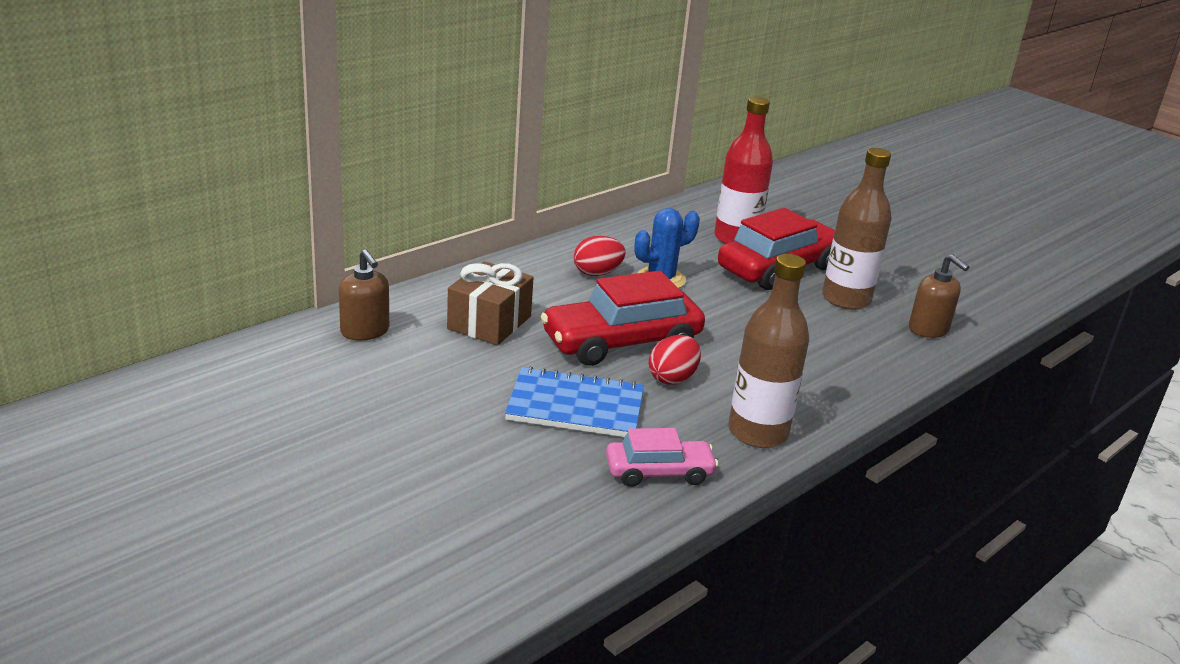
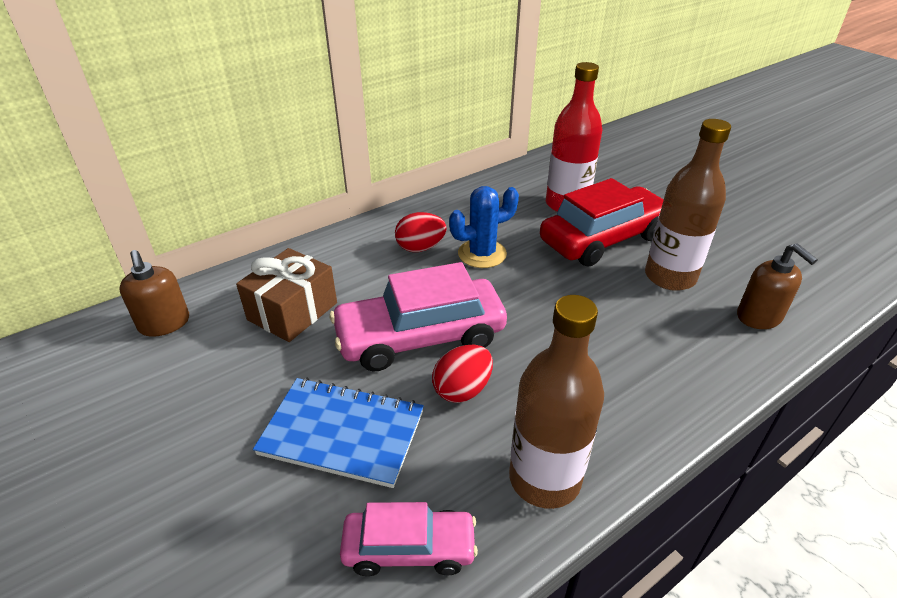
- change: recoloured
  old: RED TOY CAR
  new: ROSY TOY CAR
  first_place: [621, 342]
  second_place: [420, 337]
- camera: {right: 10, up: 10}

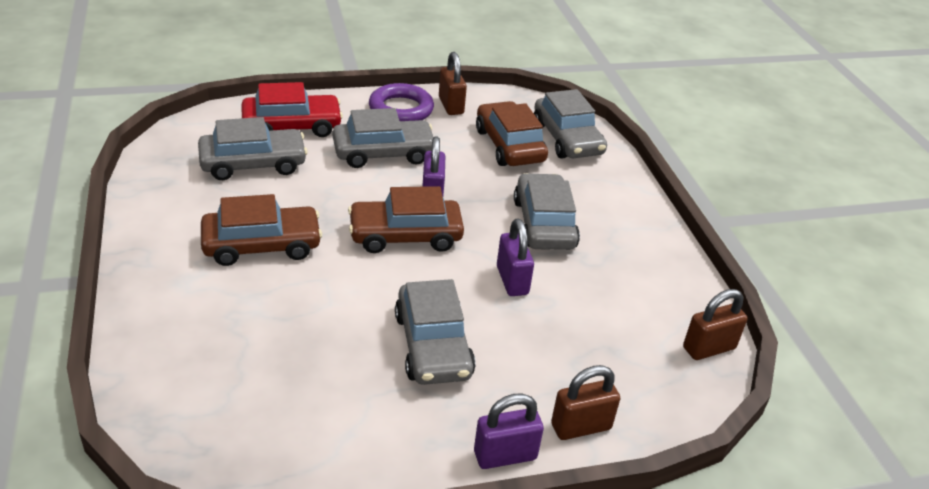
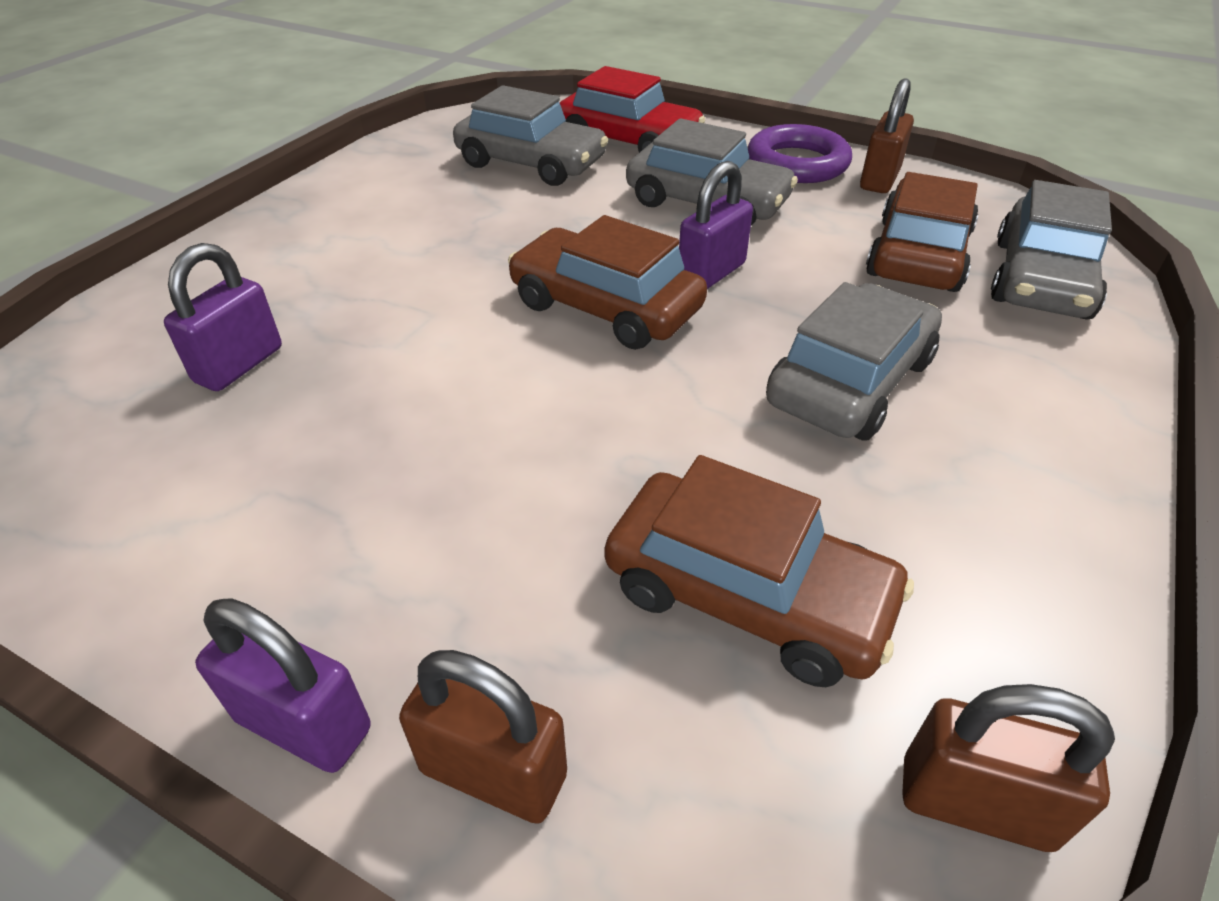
- change: moved
  old: RUSSET TOY CAR
  first_place: [262, 245]
  second_place: [747, 594]
- change: moved
  old: VIOLET PADLOCK
  first_place: [512, 280]
  second_place: [239, 365]
- change: removed
  old: GREY TOY CAR
  first_place: [433, 345]
- camera: {right: 45, up: 5}

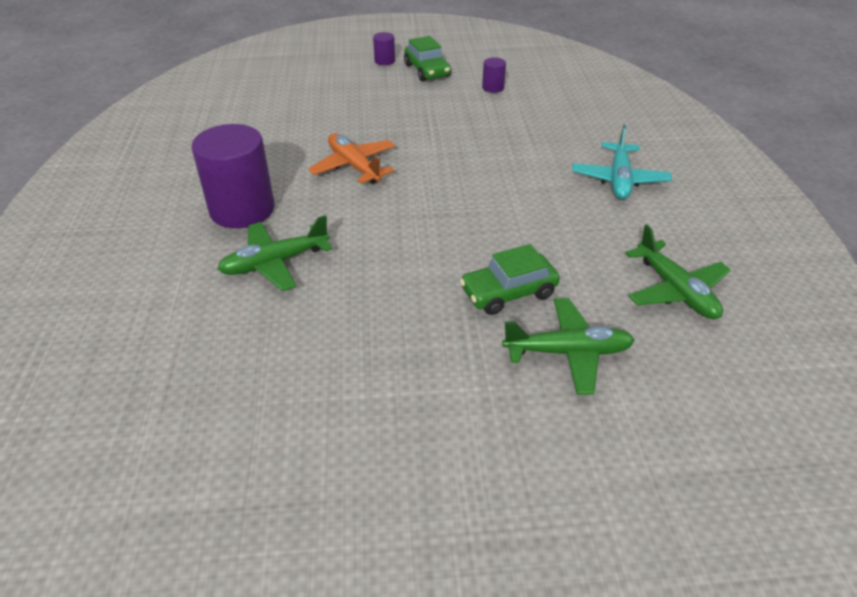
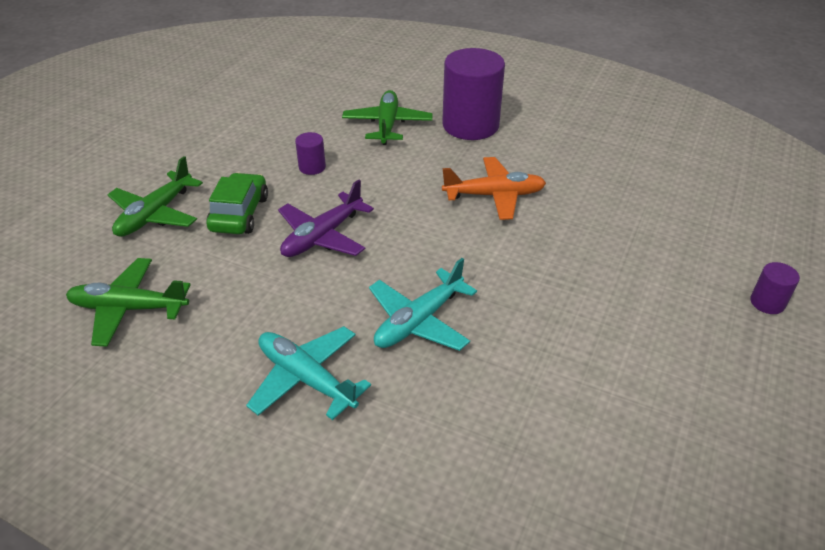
- change: removed
  old: GREEN TOY CAR
  first_place: [427, 71]
- change: moved
  old: VIOLET CYLINDER SHAPE
  first_place: [493, 87]
  second_place: [312, 167]
- change: added
  new: VIOLET TOY PLANE
  second_place: [322, 236]
- change: added
  new: TEAL TOY PLANE
  second_place: [419, 321]
- camera: {right: 120, up: 0}

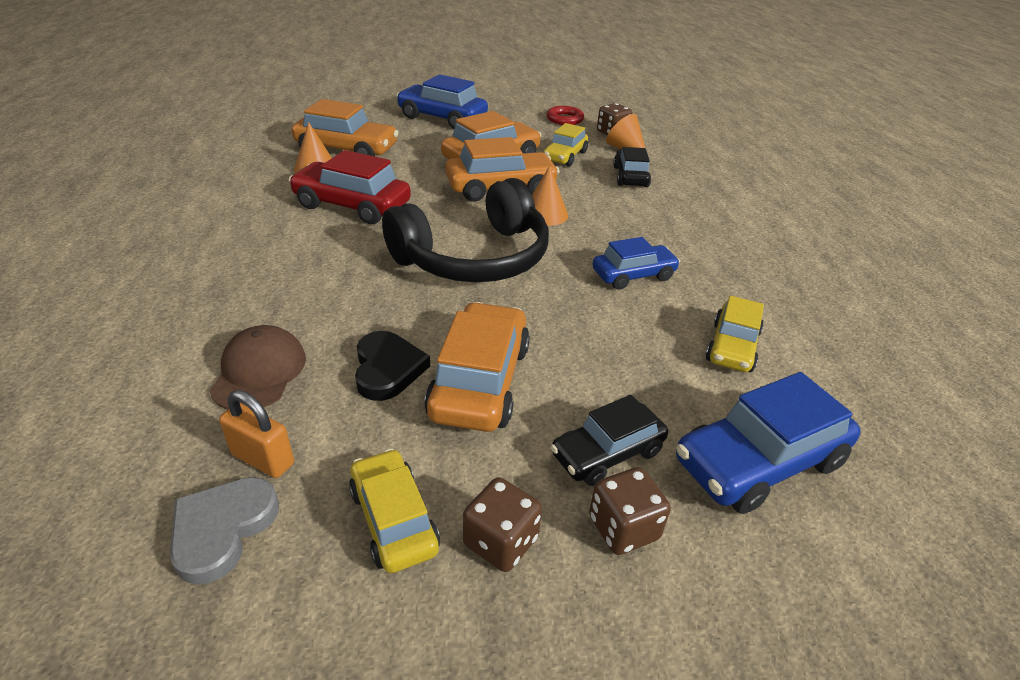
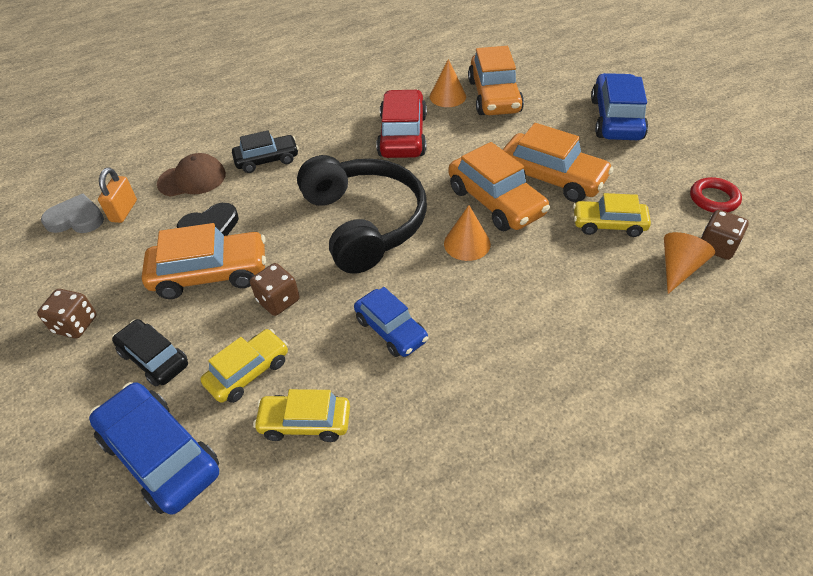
- change: moved
  old: EBONY TOY CAR
  first_place: [630, 177]
  second_place: [267, 160]
- change: turned
  old: EBONY HEADSET
  first_place: [474, 257]
  second_place: [364, 223]
  degrees: -150
- change: moved
  old: GOLDEN TOY CAR
  first_place: [393, 520]
  second_place: [248, 372]
- change: moved
  old: RUSSET DICE
  first_place: [623, 528]
  second_place: [278, 300]
- camera: {right: 75, up: 10}

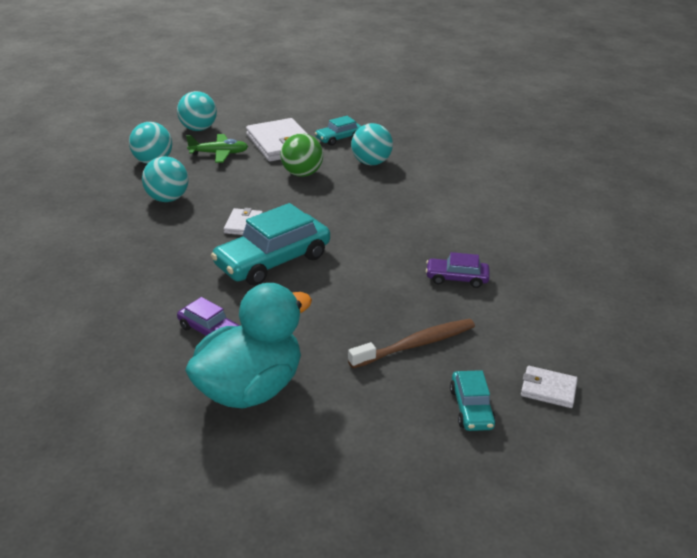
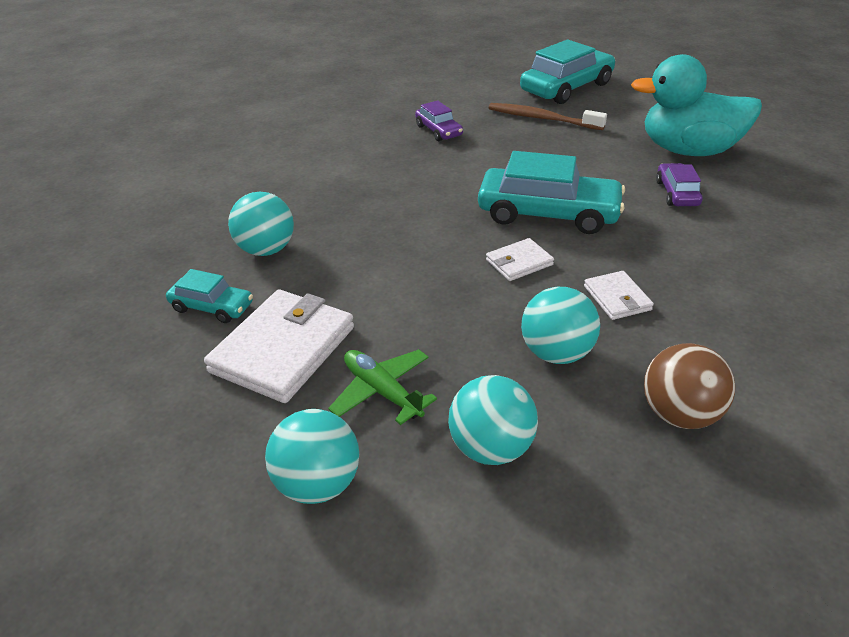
- change: removed
  old: GREEN PLAY BALL
  first_place: [302, 174]
- change: moved
  old: SNOW-WHITE WALLET
  first_place: [548, 389]
  second_place: [617, 298]
- change: resized
  old: TEAL TOY CAR
  first_place: [471, 408]
  second_place: [566, 88]
  factor: 1.93
- change: added
  new: RUSSET PLAY BALL
  second_place: [679, 414]
- camera: {right: -125, up: 5}

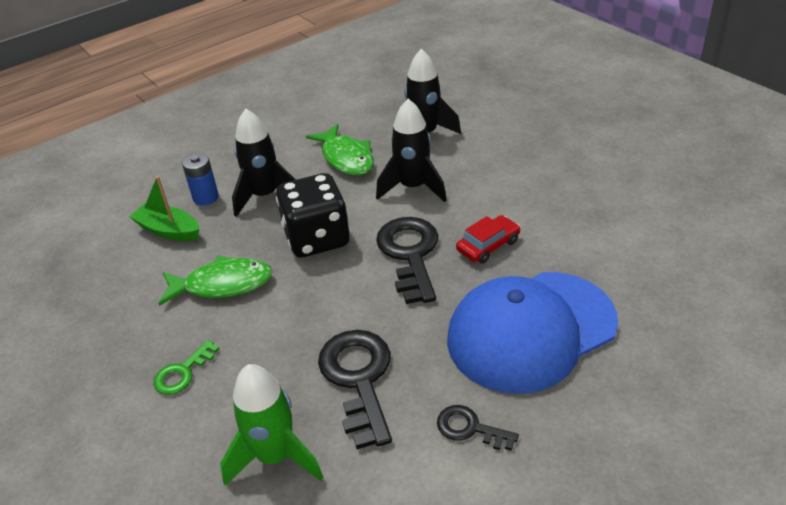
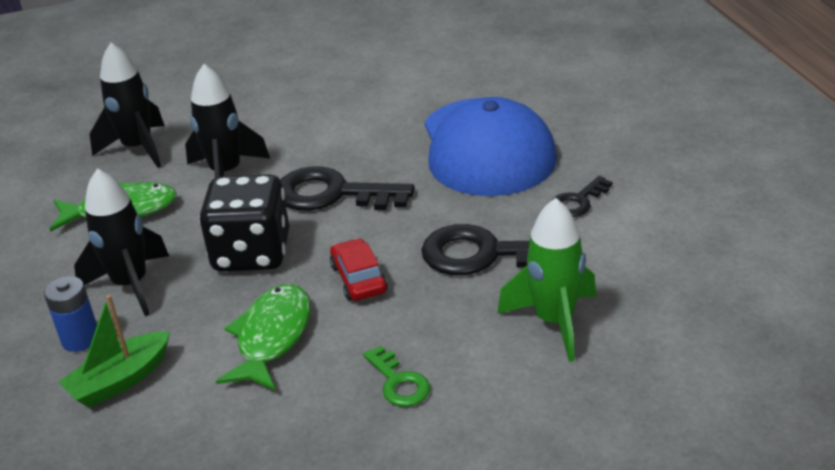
- change: moved
  old: RED TOY CAR
  first_place: [488, 246]
  second_place: [358, 279]
- camera: {right: -70, up: -5}

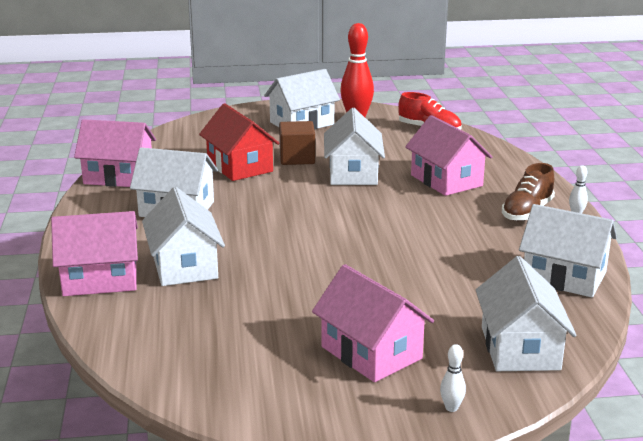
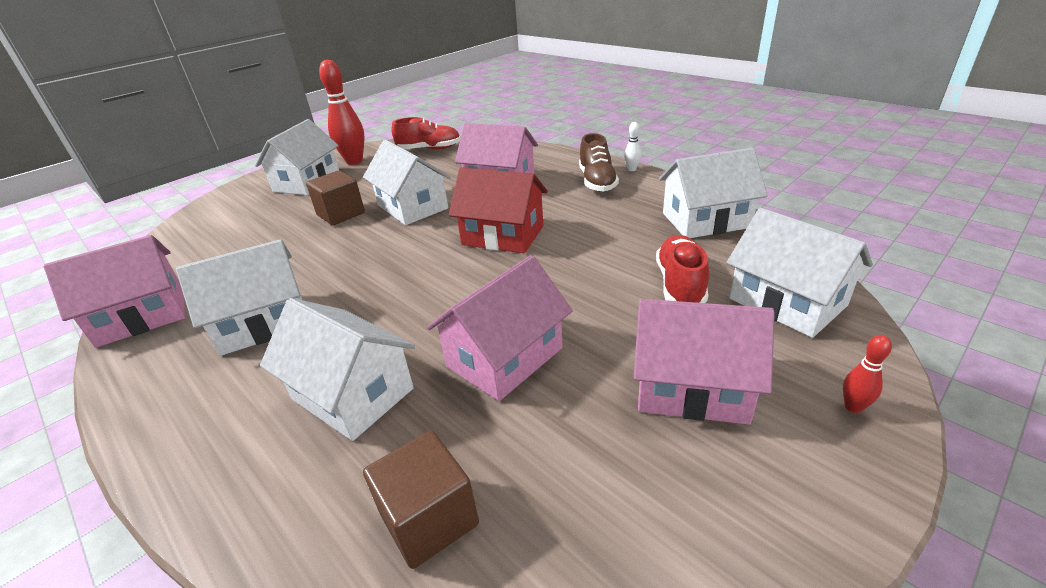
- change: moved
  old: RED TOY HOUSE
  first_place: [240, 167]
  second_place: [503, 235]
- change: moved
  old: ROSY TOY HOUSE
  first_place: [100, 279]
  second_place: [505, 357]
- change: recoloured
  old: SNOW-WHITE SKITTLE
  new: RED SKITTLE
  first_place: [451, 408]
  second_place: [853, 407]
- change: added
  new: RED LACE-UP SHOE
  second_place: [680, 284]
- change: added
  new: RUSSET SOLID CUBE
  second_place: [429, 519]
- camera: {right: -35, up: 10}

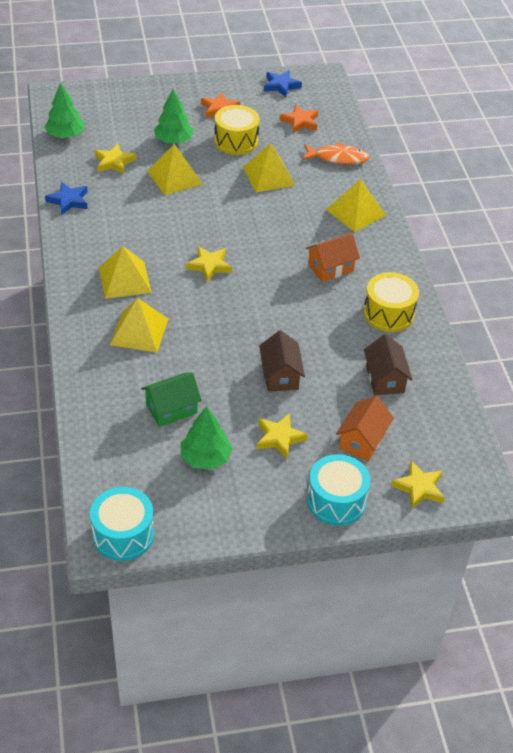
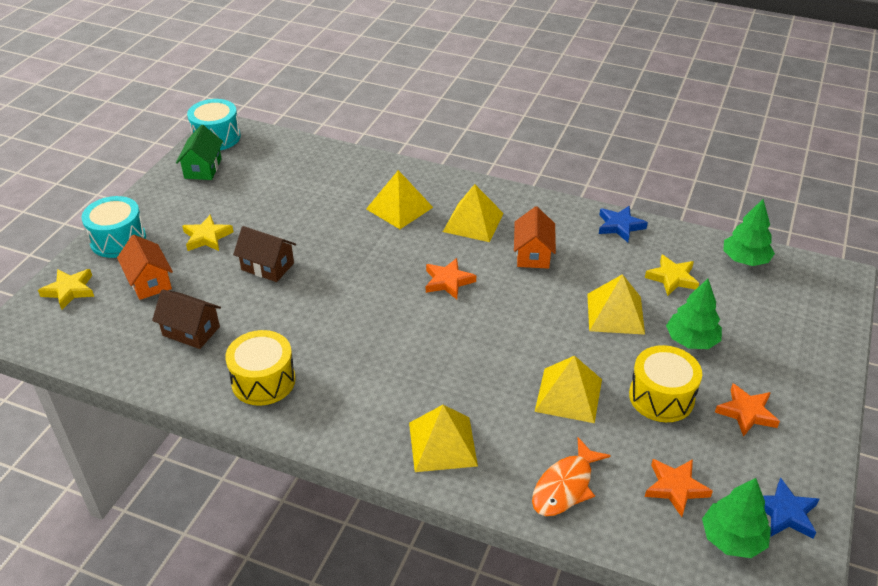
- change: moved
  old: ORANGE-COLOURED TOY HOUSE
  first_place: [330, 268]
  second_place: [533, 254]
- change: recoloured
  old: GOLDEN STAR
  new: ORANGE-COLOURED STAR
  first_place: [209, 266]
  second_place: [448, 281]
- change: moved
  old: GREEN TOY HOUSE
  first_place: [171, 409]
  second_place: [203, 168]
- change: moved
  old: GREEN FIR TREE
  first_place: [205, 458]
  second_place: [732, 538]
- camera: {right: 125, up: -5}

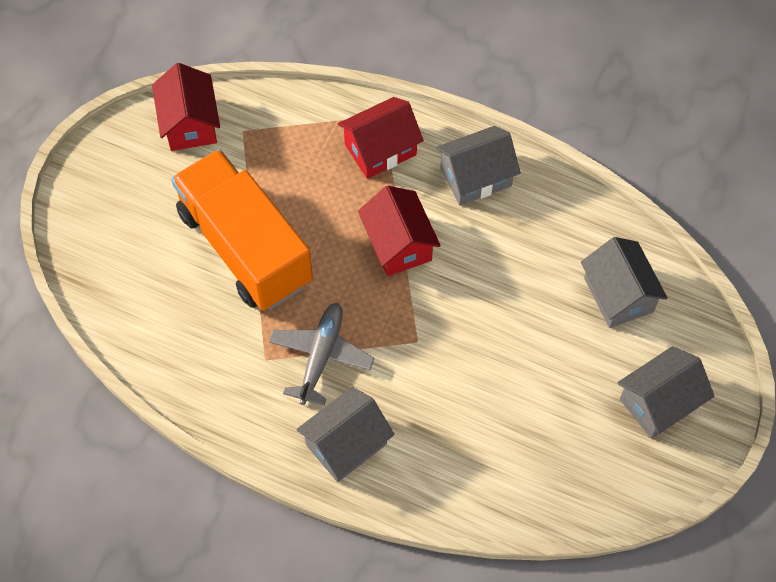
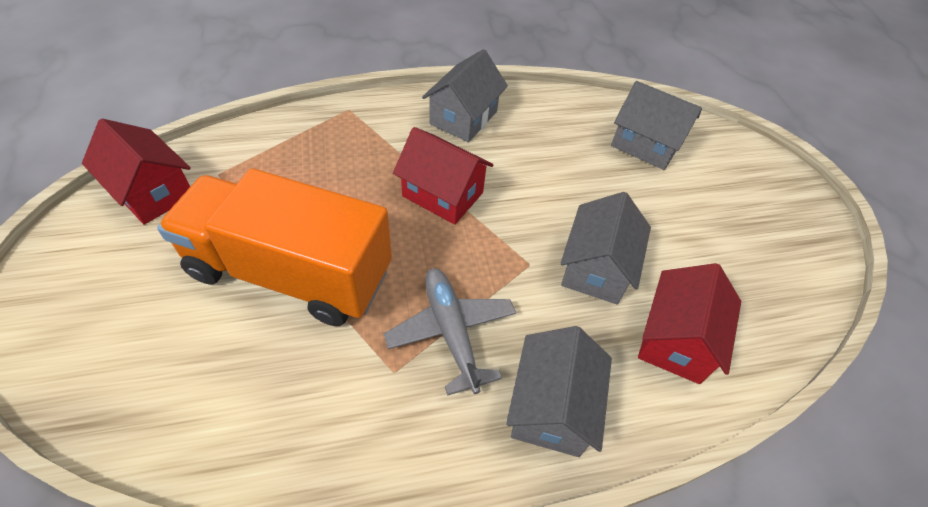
- change: moved
  old: RED TOY HOUSE
  first_place: [380, 149]
  second_place: [676, 340]
- change: moved
  old: GREY TOY HOUSE
  first_place: [659, 402]
  second_place: [596, 268]
- camera: {right: -40, up: -10}

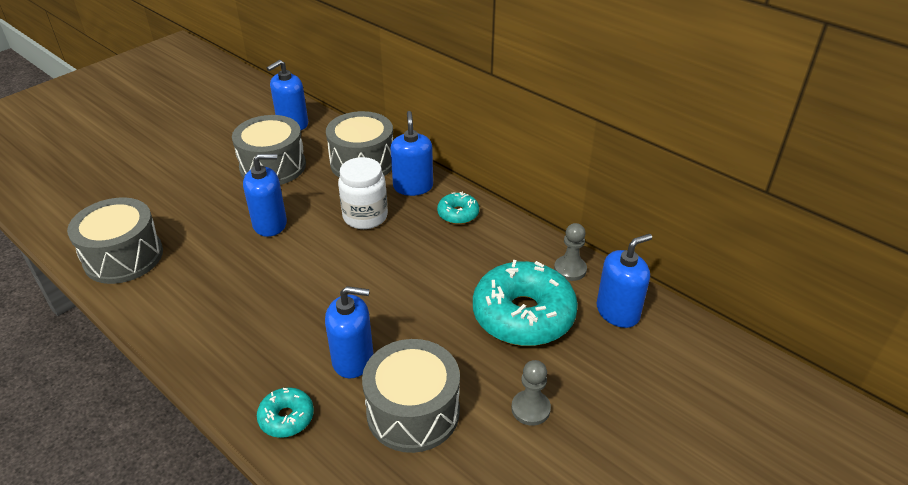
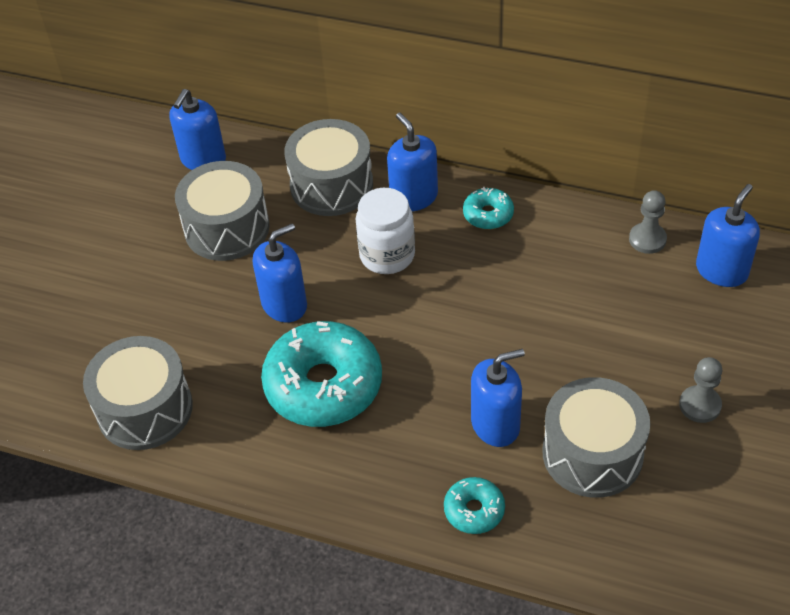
- change: moved
  old: TEAL DOUGHNUT
  first_place: [523, 315]
  second_place: [323, 385]
- camera: {right: -20, up: 10}

